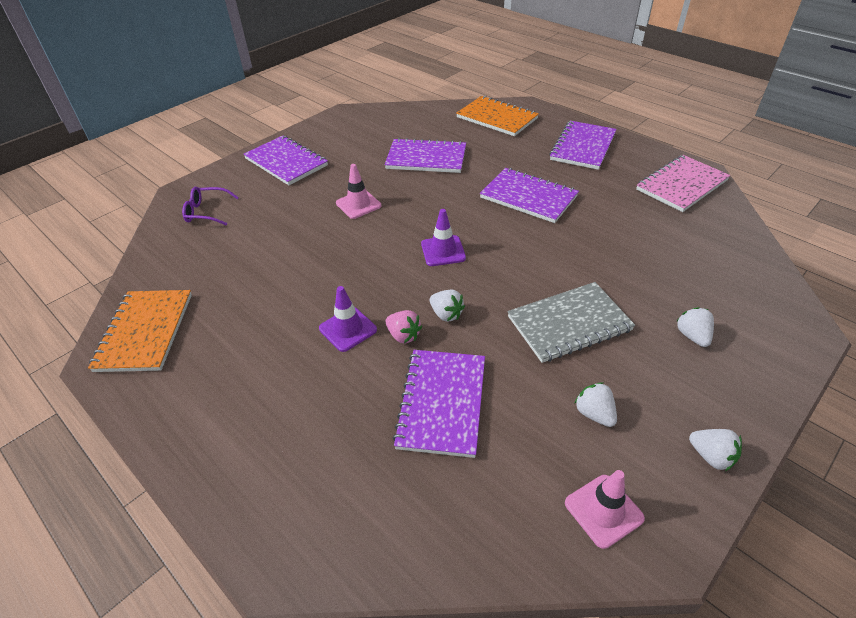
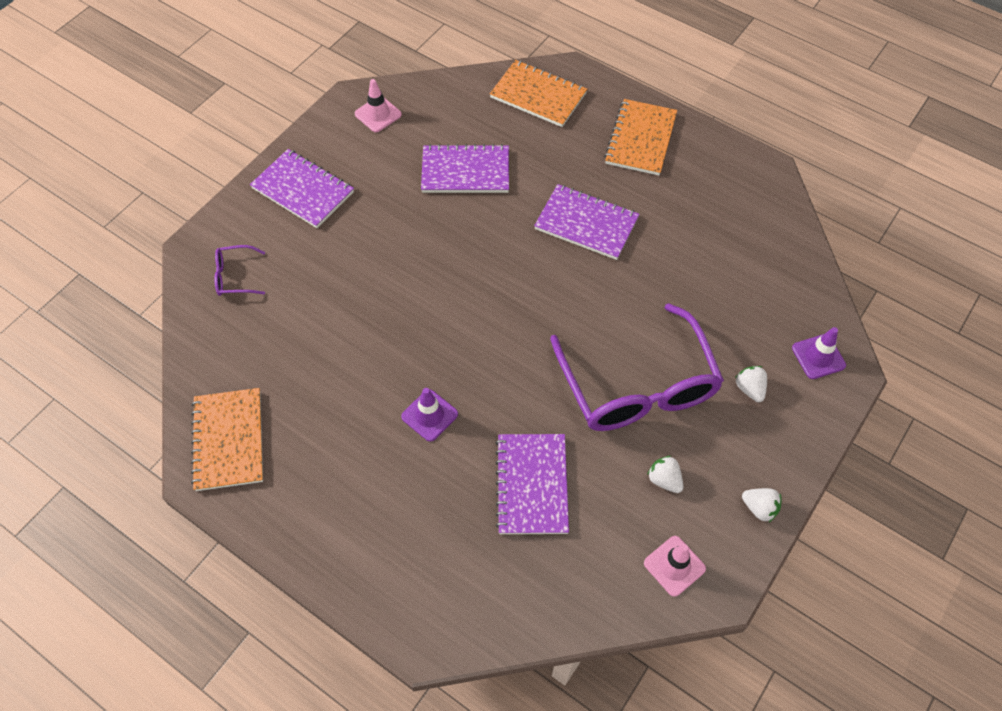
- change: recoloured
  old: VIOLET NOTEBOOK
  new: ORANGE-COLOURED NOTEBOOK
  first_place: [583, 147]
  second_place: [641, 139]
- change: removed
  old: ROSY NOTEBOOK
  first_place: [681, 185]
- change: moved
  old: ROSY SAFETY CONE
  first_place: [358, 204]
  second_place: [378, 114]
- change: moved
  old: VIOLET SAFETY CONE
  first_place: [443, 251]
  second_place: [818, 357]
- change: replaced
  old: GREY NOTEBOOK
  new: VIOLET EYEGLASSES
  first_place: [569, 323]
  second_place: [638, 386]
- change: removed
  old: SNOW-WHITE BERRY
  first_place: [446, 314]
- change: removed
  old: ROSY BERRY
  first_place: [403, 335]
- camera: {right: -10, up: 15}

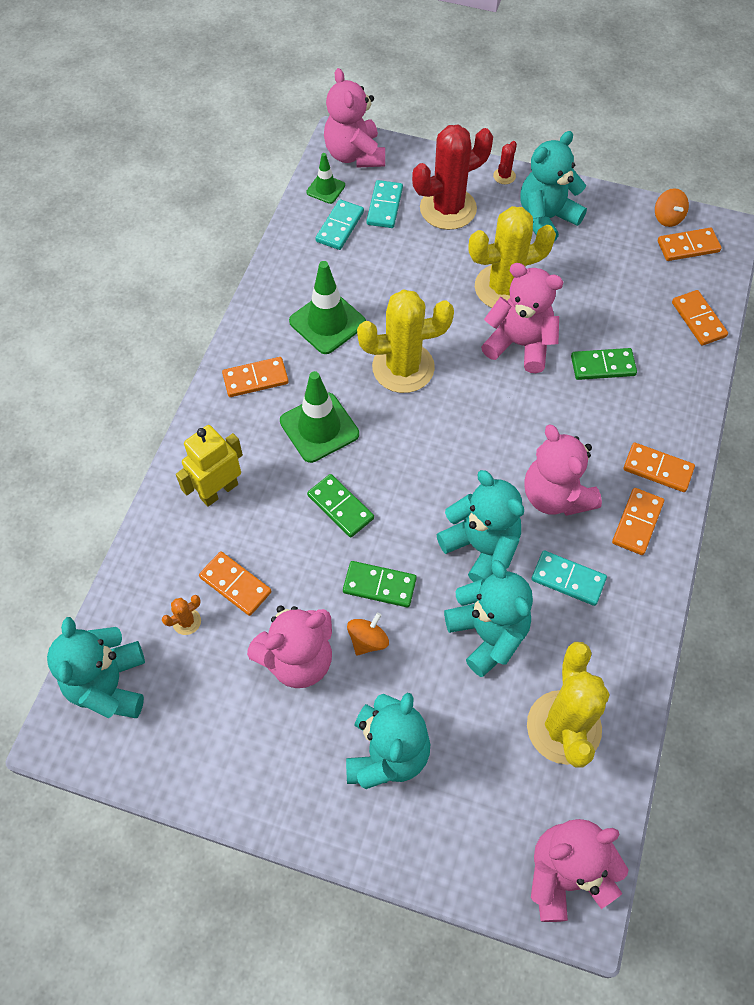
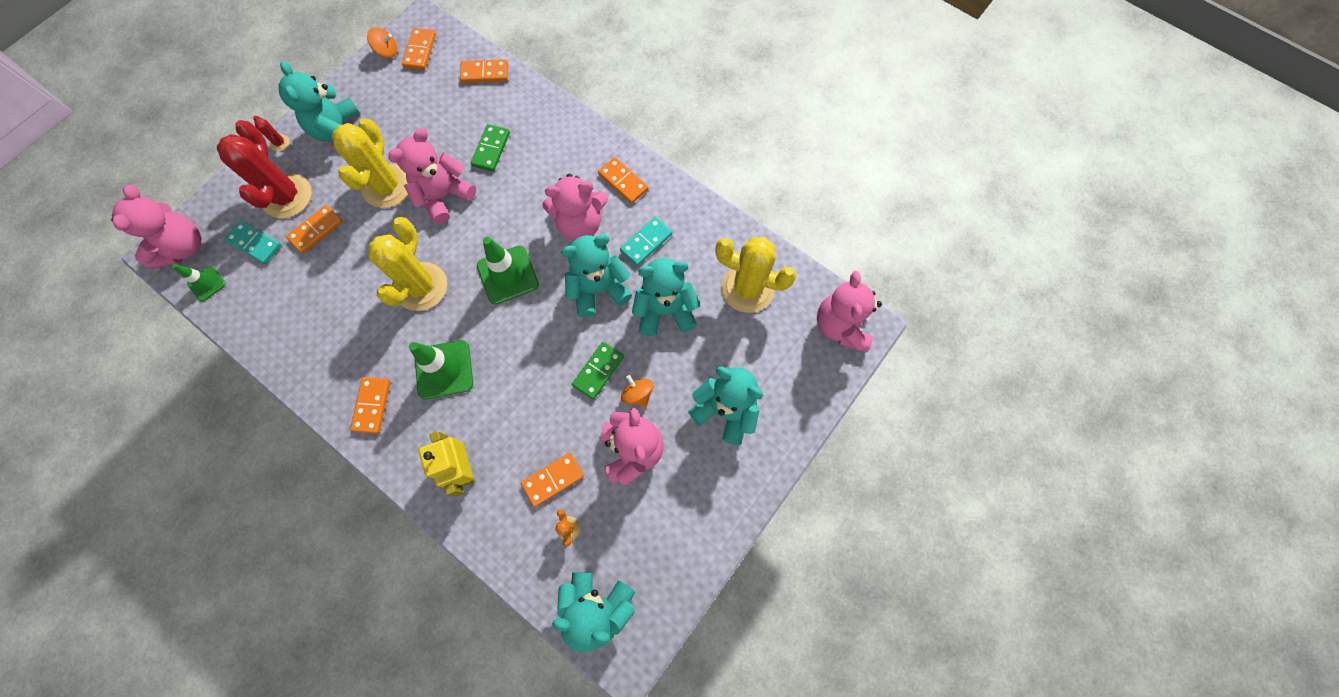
- change: turned
  old: ROSY TEDDY
  first_place: [354, 155]
  second_place: [184, 247]
  degrees: -90
- change: removed
  old: TEAL DOMINO
  first_place: [339, 227]
- change: moved
  old: GREEN SAFETY CONE
  first_place: [327, 322]
  second_place: [508, 275]
- change: moved
  old: ORANGE-COLOURED DOMINO
  first_place: [658, 469]
  second_place: [316, 230]
- change: removed
  old: GREEN DOMINO
  first_place: [340, 507]
- camera: {right: -70, up: 10}

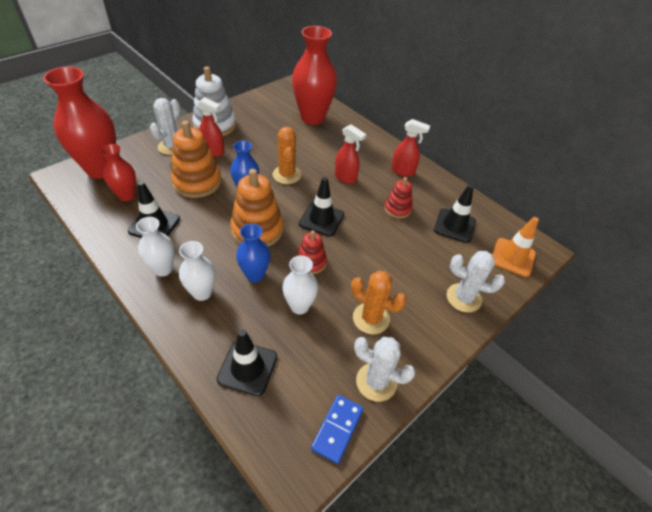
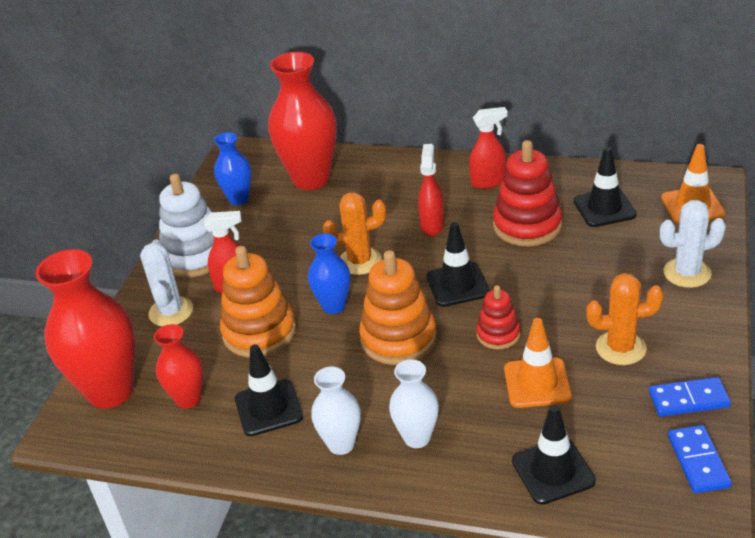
- change: turned
  old: RED SPRAY BOTTLE
  first_place: [345, 178]
  second_place: [432, 225]
  degrees: -90
- change: turned
  old: ORANGE-COLOURED PRICKLY PLANT
  first_place: [287, 175]
  second_place: [360, 261]
  degrees: -60
- change: resized
  old: RED RING STACKER
  first_place: [397, 209]
  second_place: [527, 225]
  factor: 1.76
- change: moved
  old: COBALT VASE
  first_place: [255, 275]
  second_place: [238, 199]
- change: replaced
  old: SNOW-WHITE VASE
  new: ORANGE-COLOURED SAFETY CONE
  first_place: [299, 306]
  second_place: [537, 383]
- change: replaced
  old: SNOW-WHITE PRICKLY PLANT
  new: COBALT DOMINO
  first_place: [376, 382]
  second_place: [688, 399]
- camera: {right: -25, up: -10}

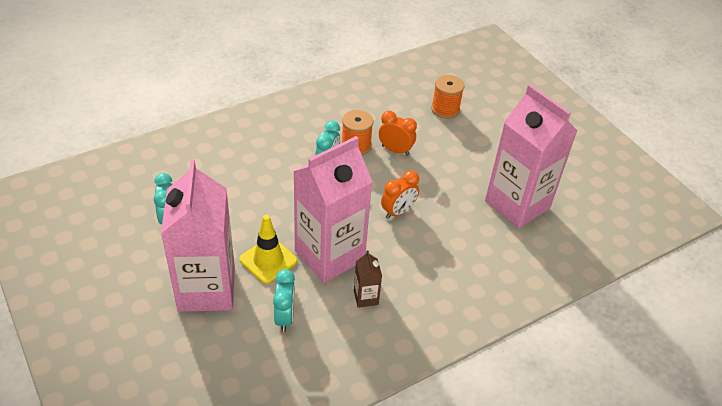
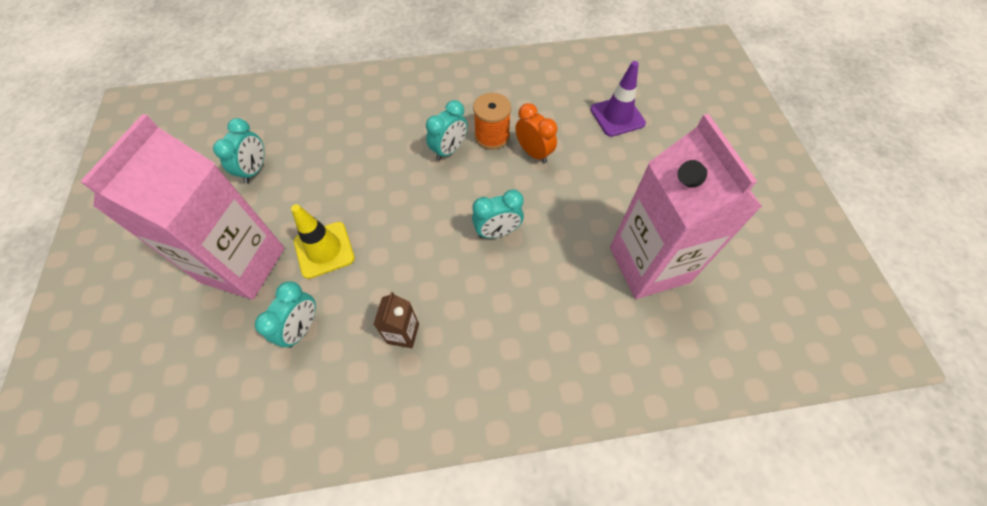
- change: replaced
  old: ORANGE-COLOURED REEL OF THREAD
  new: VIOLET SAFETY CONE
  first_place: [445, 109]
  second_place: [617, 116]
- change: removed
  old: ROSY JUICE CARTON
  first_place: [329, 255]
- change: recoloured
  old: ORANGE-COLOURED CLOCK
  new: TEAL CLOCK
  first_place: [398, 212]
  second_place: [497, 232]
- camera: {right: 25, up: 15}

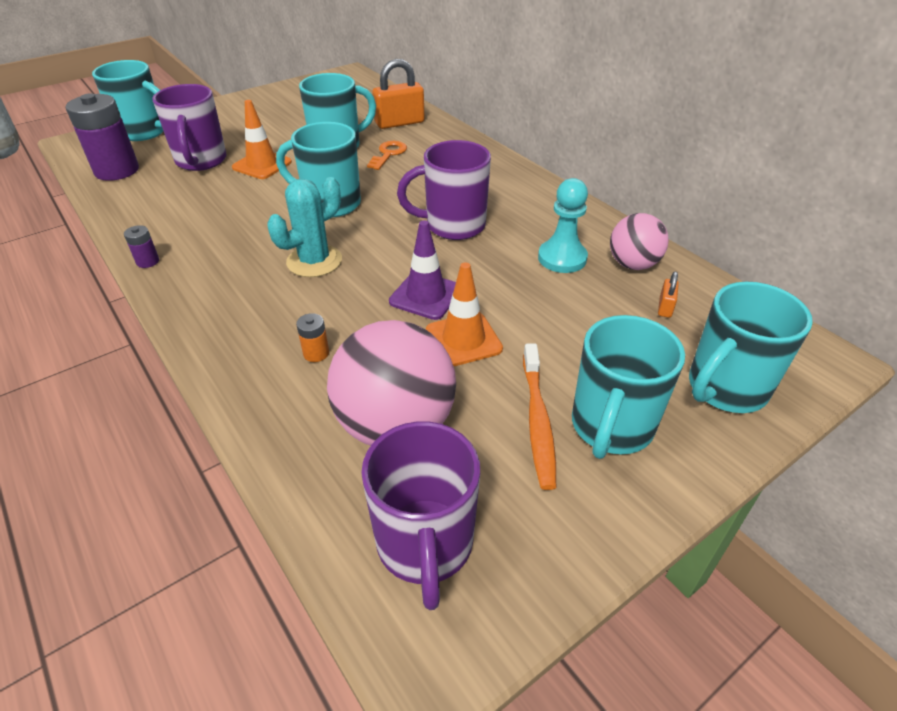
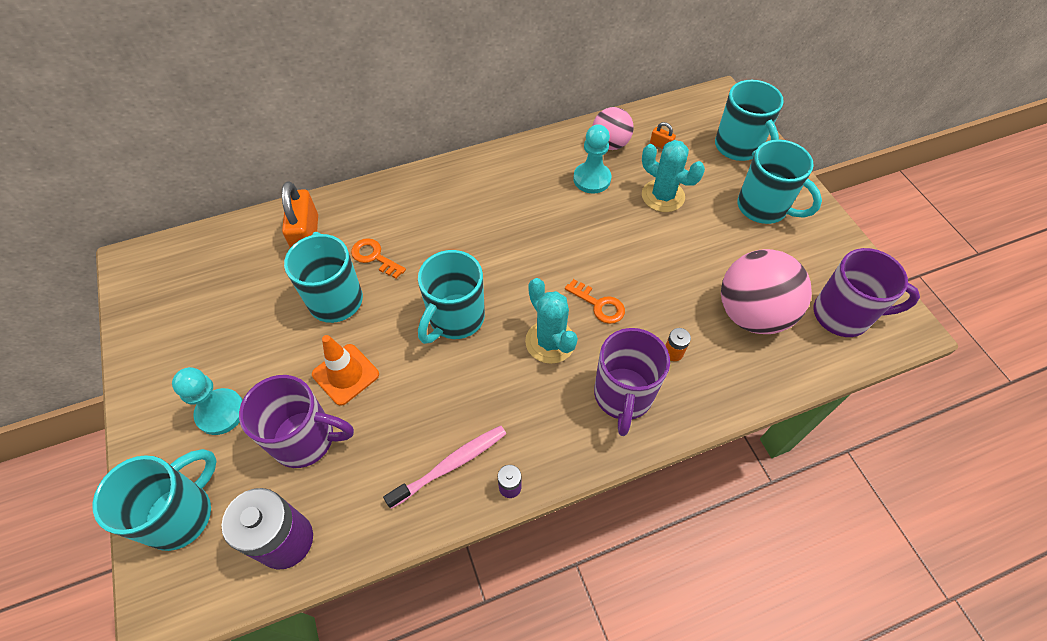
- change: moved
  old: VIOLET TEA MUG
  first_place: [453, 226]
  second_place: [623, 396]
- change: removed
  old: VIOLET SAFETY CONE
  first_place: [426, 295]
- change: removed
  old: ORANGE-COLOURED SAFETY CONE
  first_place: [463, 340]
- change: removed
  old: ORANGE-COLOURED TOOTH BRUSH
  first_place: [538, 421]
- change: added
  new: TEAL PRICKLY PLANT
  second_place: [663, 196]
- change: added
  new: ORANGE-COLOURED LATCHKEY
  second_place: [599, 305]
- change: added
  new: TEAL CHESS PAWN
  second_place: [220, 412]
- change: added
  new: ROSY TOOTH BRUSH
  second_place: [450, 465]
- camera: {right: -75, up: 15}

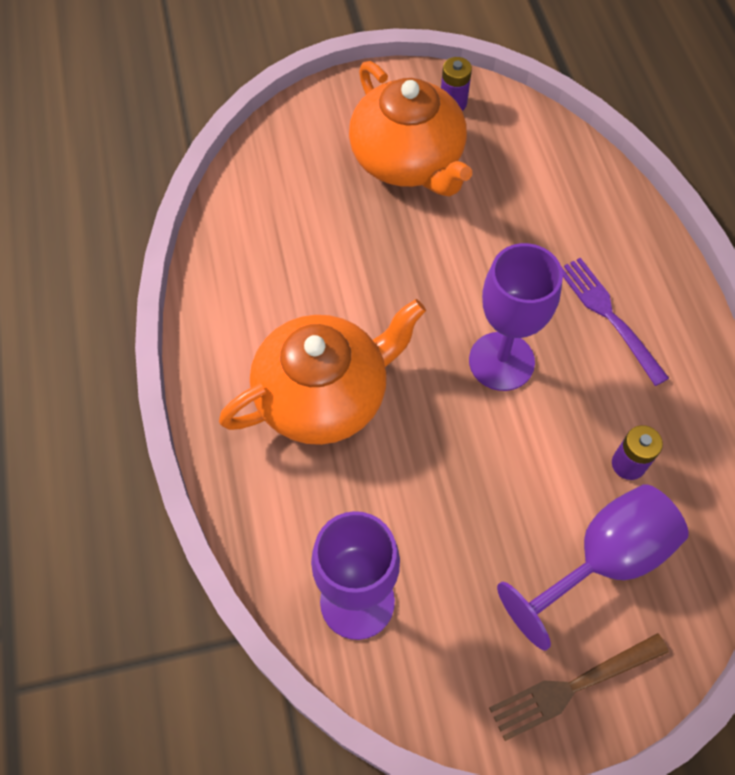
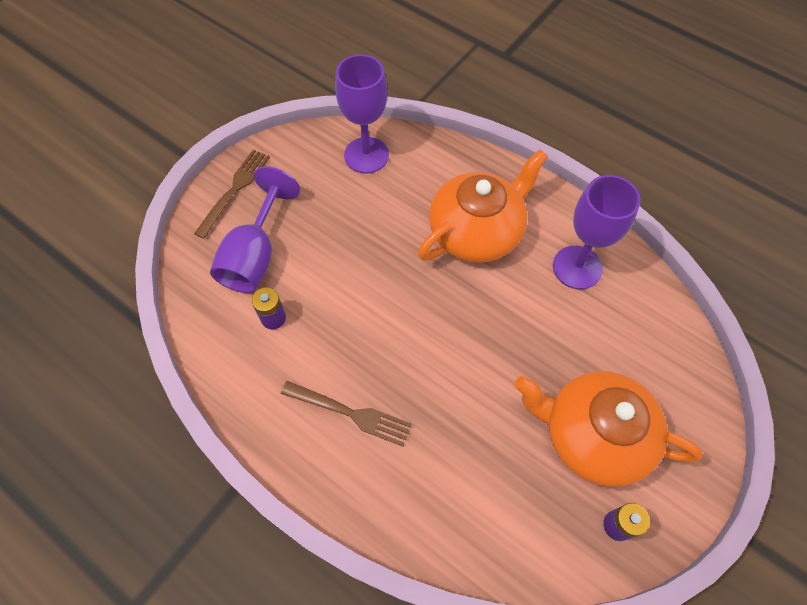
- change: moved
  old: VIOLET GOBLET
  first_place: [501, 361]
  second_place: [577, 267]
- change: recoloured
  old: VIOLET DINNER FORK
  new: RUSSET DINNER FORK
  first_place: [609, 316]
  second_place: [350, 413]
- change: turned
  old: ORANGE-COLOURED TEA POT
  first_place: [324, 395]
  second_place: [477, 232]
  degrees: -150
- camera: {right: 140, up: 0}

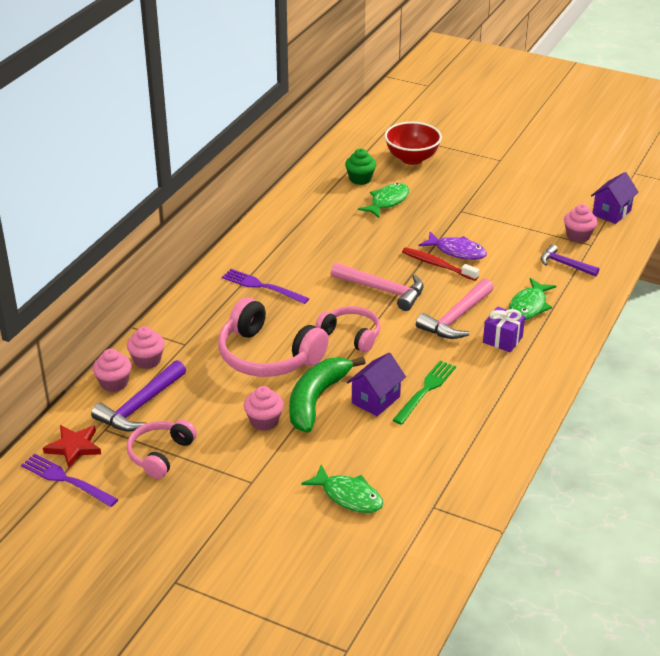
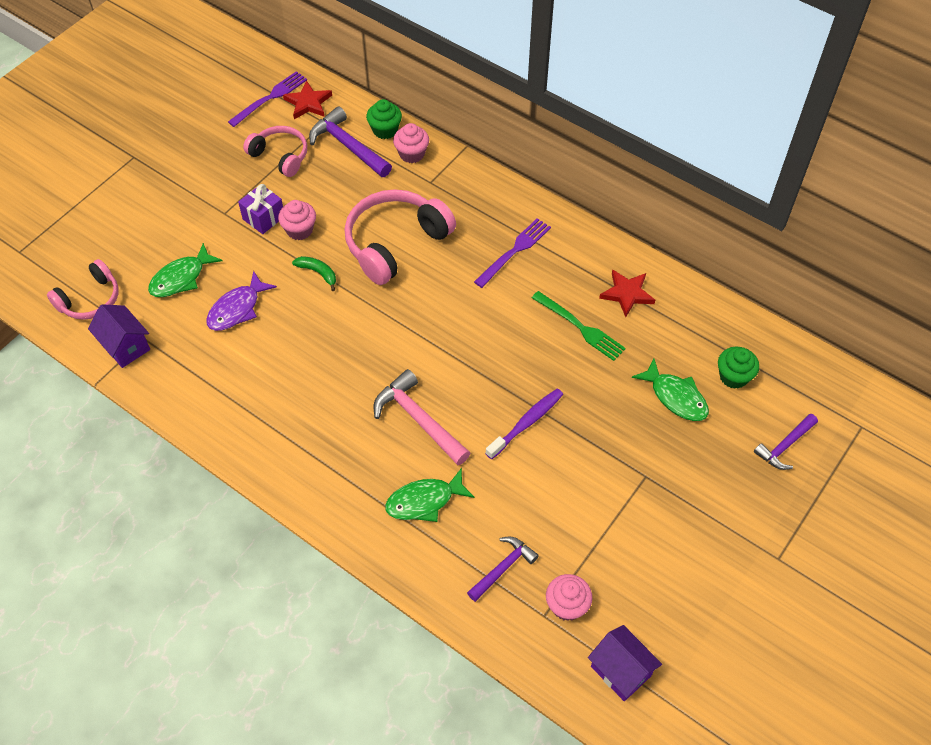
- change: replaced
  old: RED DEEP DISH
  new: VIOLET HAMMER
  first_place: [412, 158]
  second_place: [785, 446]
- change: moved
  old: VIOLET FISH
  first_place: [457, 251]
  second_place: [237, 309]
- change: recoloured
  old: RED TOOTH BRUSH
  new: VIOLET TOOTH BRUSH
  first_place: [437, 265]
  second_place: [526, 423]
- change: removed
  old: ROSY HAMMER
  first_place: [382, 290]
- change: turned
  old: GREEN FISH
  first_place: [529, 306]
  second_place: [424, 501]
  degrees: -60
- change: moved
  old: ROSY HEADSET
  first_place: [351, 335]
  second_place: [90, 300]
- change: moved
  old: VIOLET WRAPPED GIFT
  first_place: [502, 340]
  second_place: [264, 218]
- change: recoloured
  old: ROSY MUFFIN
  new: GREEN MUFFIN
  first_place: [114, 383]
  second_place: [385, 130]
- change: moved
  old: VIOLET TOY HOUSE
  first_place: [376, 400]
  second_place: [125, 346]
- change: resized
  old: GREEN TOY BANANA
  first_place: [316, 399]
  second_place: [318, 273]
  factor: 0.47
- change: moved
  old: GREEN DINNER FORK
  first_place: [426, 390]
  second_place: [581, 328]
- change: added
  new: RED STAR
  second_place: [627, 294]
- camera: {right: 100, up: 20}

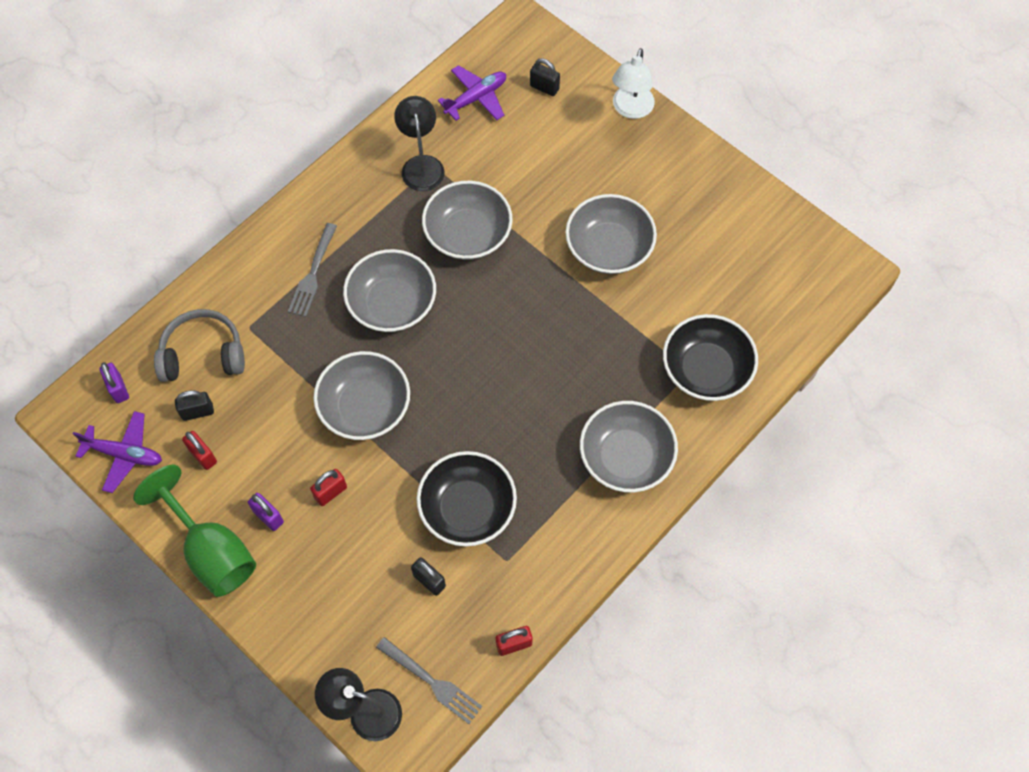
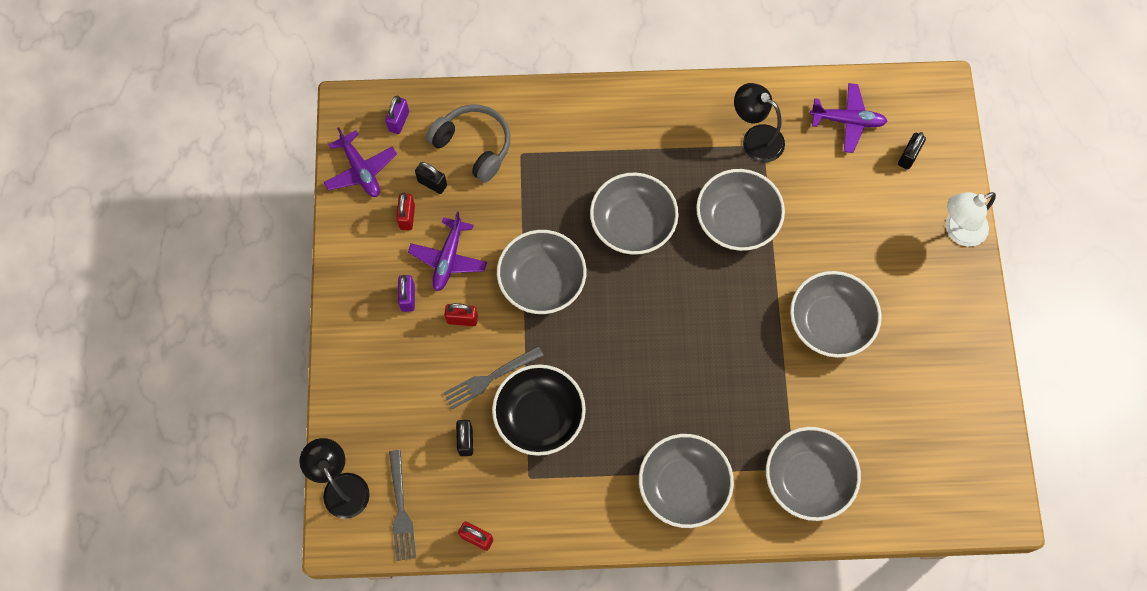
- change: turned
  old: EBONY PADLOCK
  first_place: [544, 87]
  second_place: [908, 156]
  degrees: 45
- change: turned
  old: EBONY LAMP
  first_place: [421, 165]
  second_place: [755, 138]
  degrees: -90
- change: moved
  old: GREY DINNER FORK
  first_place: [313, 273]
  second_place: [490, 378]
- change: recoloured
  old: EBONY DEEP DISH
  new: GREY DEEP DISH
  first_place: [706, 369]
  second_place: [807, 479]
- change: removed
  old: GREEN GOBLET
  first_place: [211, 551]
- change: added
  new: VIOLET TOY PLANE
  second_place: [448, 258]
- camera: {right: 45, up: 5}

